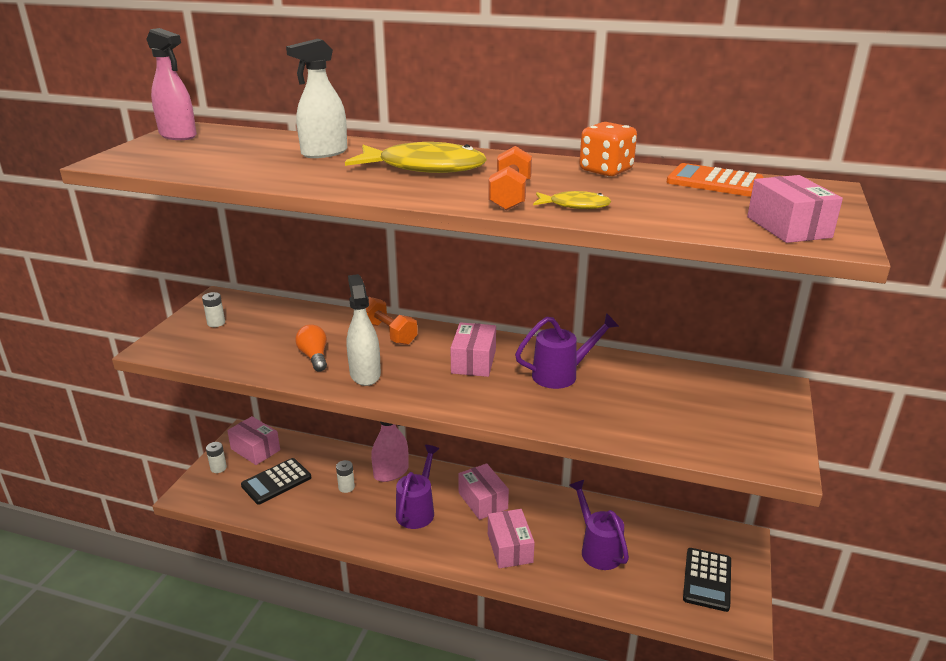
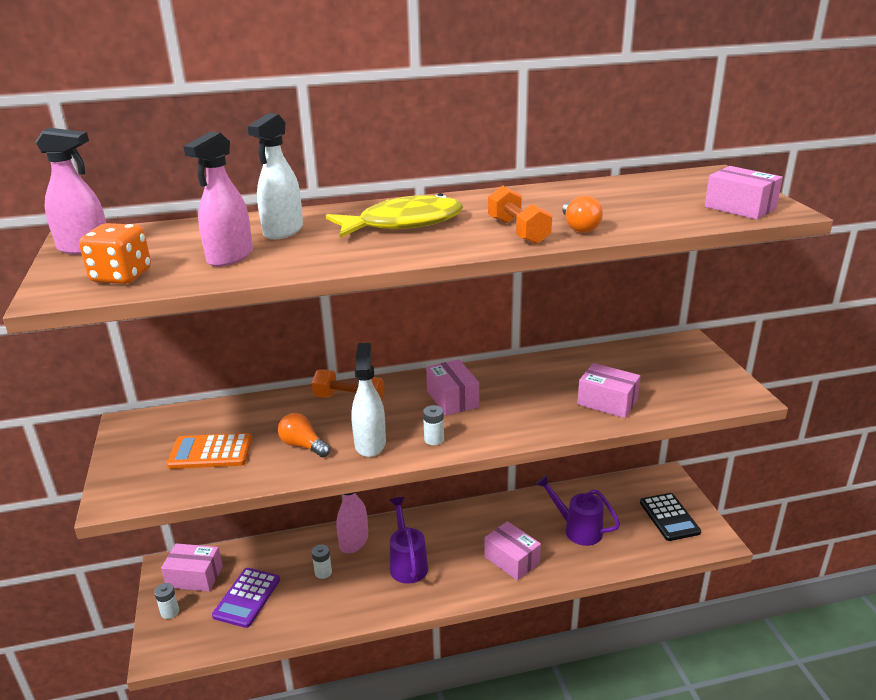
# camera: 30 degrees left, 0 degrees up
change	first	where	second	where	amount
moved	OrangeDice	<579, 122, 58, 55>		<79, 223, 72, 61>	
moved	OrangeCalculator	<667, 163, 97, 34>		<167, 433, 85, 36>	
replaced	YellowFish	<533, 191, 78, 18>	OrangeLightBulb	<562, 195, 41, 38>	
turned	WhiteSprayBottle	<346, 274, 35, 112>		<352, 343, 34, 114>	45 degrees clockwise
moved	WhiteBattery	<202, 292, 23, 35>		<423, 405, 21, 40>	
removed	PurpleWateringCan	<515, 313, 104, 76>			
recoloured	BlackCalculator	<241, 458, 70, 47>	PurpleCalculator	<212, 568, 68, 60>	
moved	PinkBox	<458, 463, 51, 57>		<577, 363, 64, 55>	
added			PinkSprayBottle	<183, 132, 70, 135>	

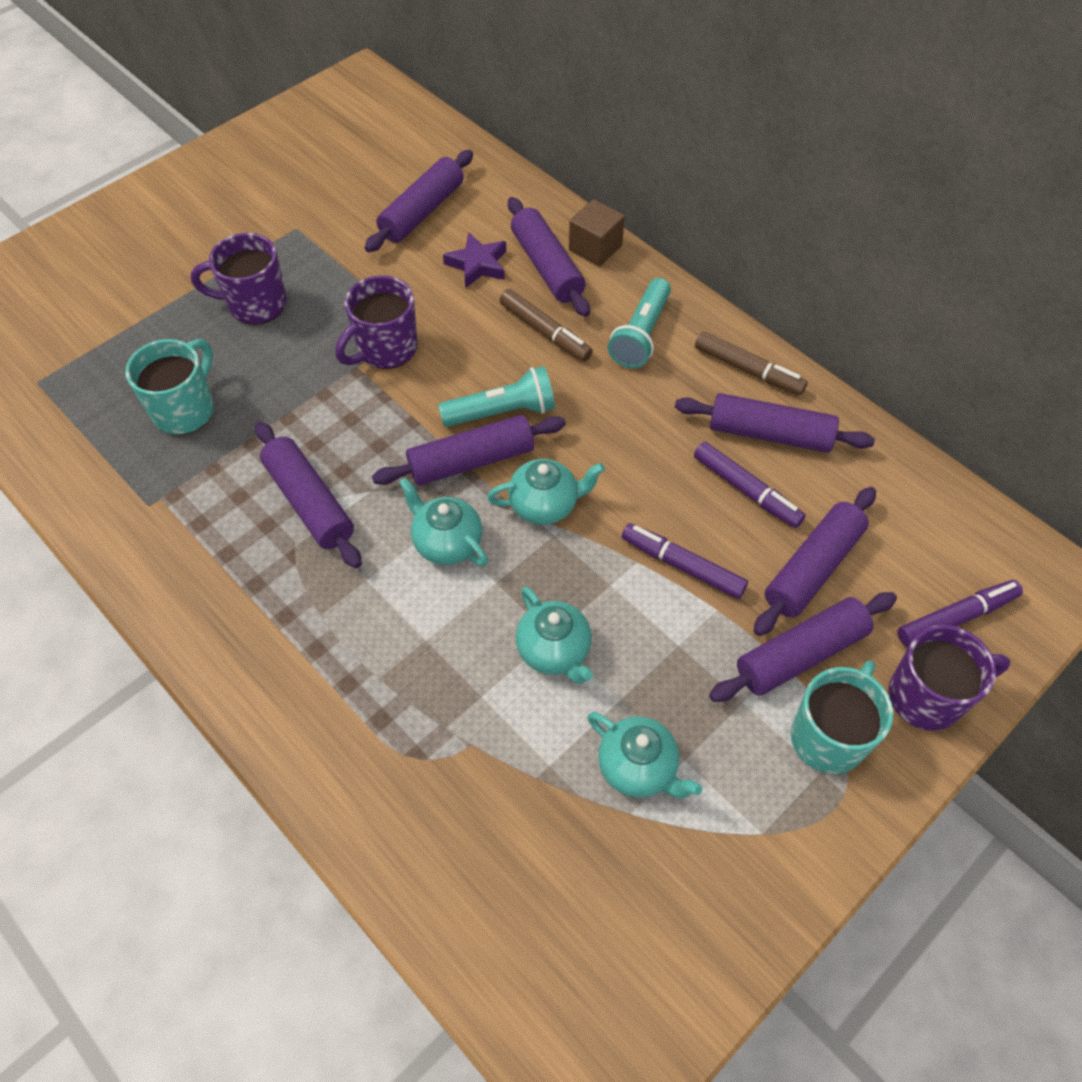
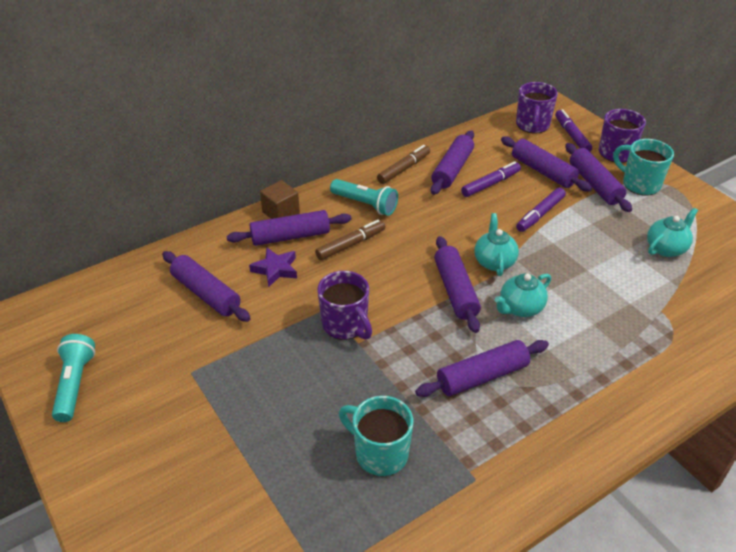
# camera: 80 degrees left, 15 degrees down
change	first	where	second	where	amount
moved	PurpleMug	<191, 233, 96, 92>		<516, 82, 42, 51>	
moved	TurquoiseFlashlight	<438, 366, 117, 61>		<52, 334, 43, 88>	
removed	TurquoiseTeapot	<516, 587, 77, 97>			

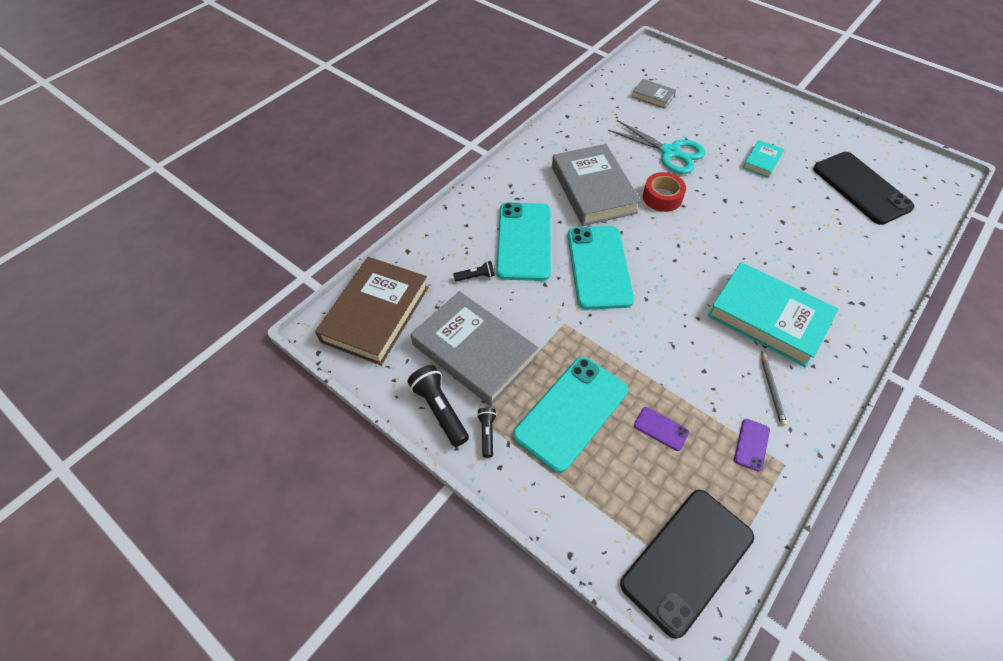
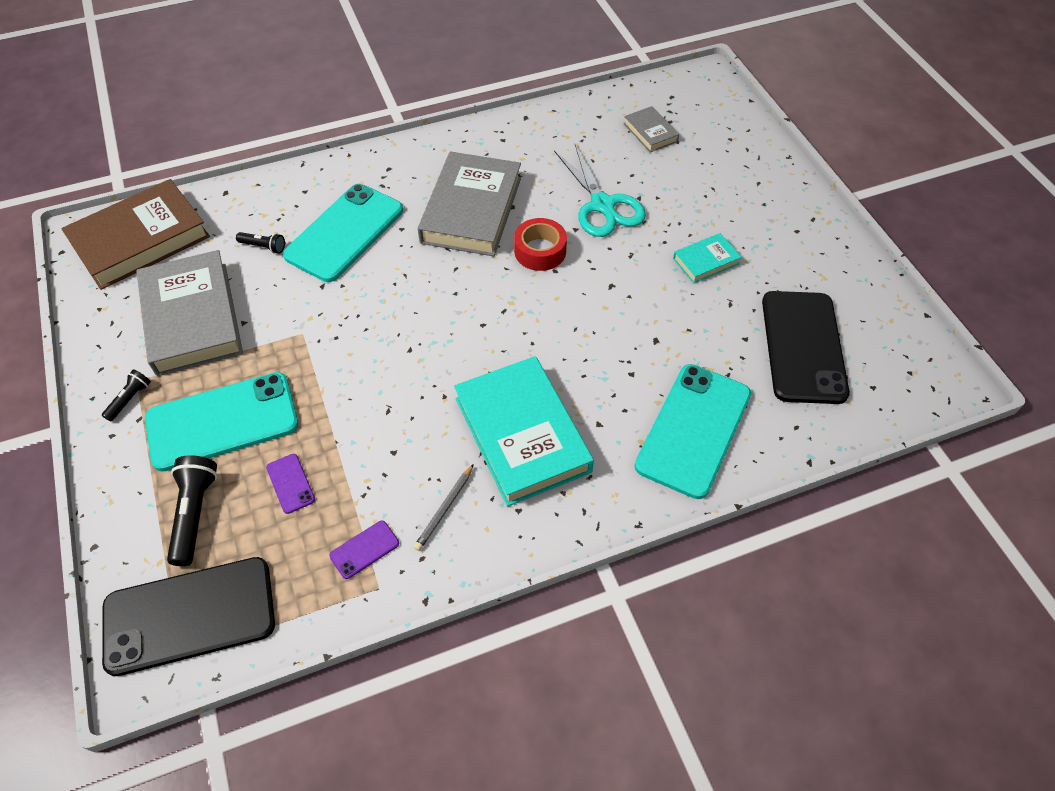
# camera: 30 degrees right, 0 degrees up
change	first	where	second	where	amount
moved	TurquoisePhone	<568, 226, 66, 84>		<635, 364, 116, 135>	
moved	BlackFlashlight	<408, 365, 61, 82>		<167, 455, 50, 111>	

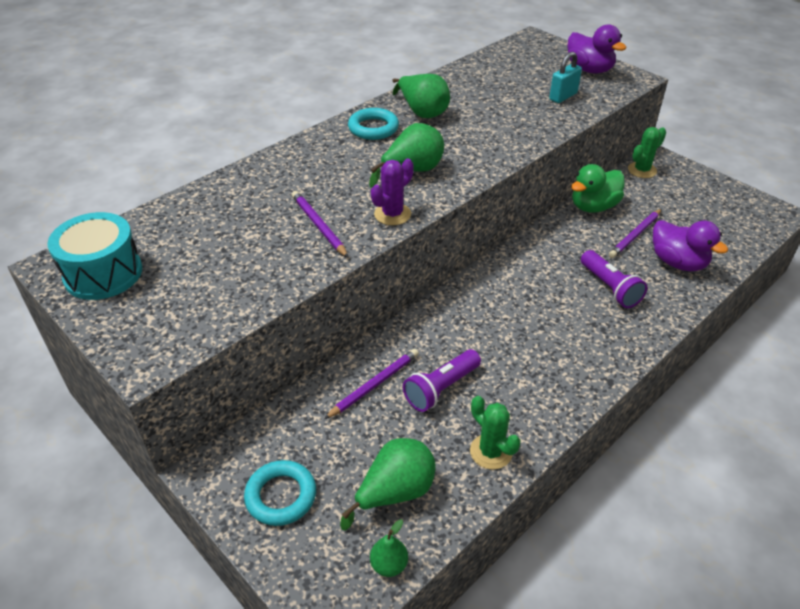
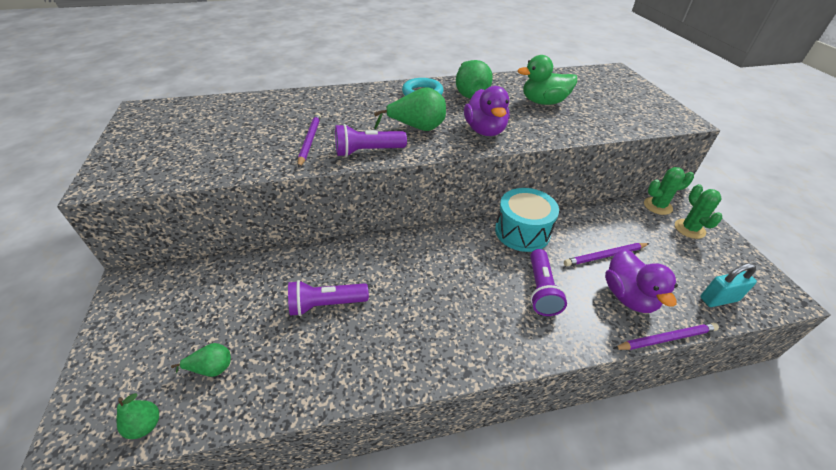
# camera: 30 degrees right, 0 degrees up
change	first	where	second	where	amount
moved	PurpleDuck	<567, 24, 60, 49>		<464, 86, 46, 50>	
moved	TurquoisePadlock	<549, 52, 33, 51>		<700, 263, 57, 44>	
replaced	PurpleCactus	<371, 158, 43, 67>	PurpleFlashlight	<335, 124, 72, 33>	
moved	GreenDuck	<571, 164, 53, 48>		<518, 55, 59, 50>	
moved	TurquoiseDrum	<47, 212, 95, 88>		<495, 188, 64, 64>	
moved	PurplePencil	<324, 349, 95, 70>		<613, 323, 106, 27>	
moved	GreenCactus	<470, 396, 51, 73>		<675, 184, 47, 55>	
resized	GreenPear	<340, 438, 96, 93>		<171, 343, 60, 34>	x0.57
removed	TurquoiseRing	<244, 460, 72, 66>			

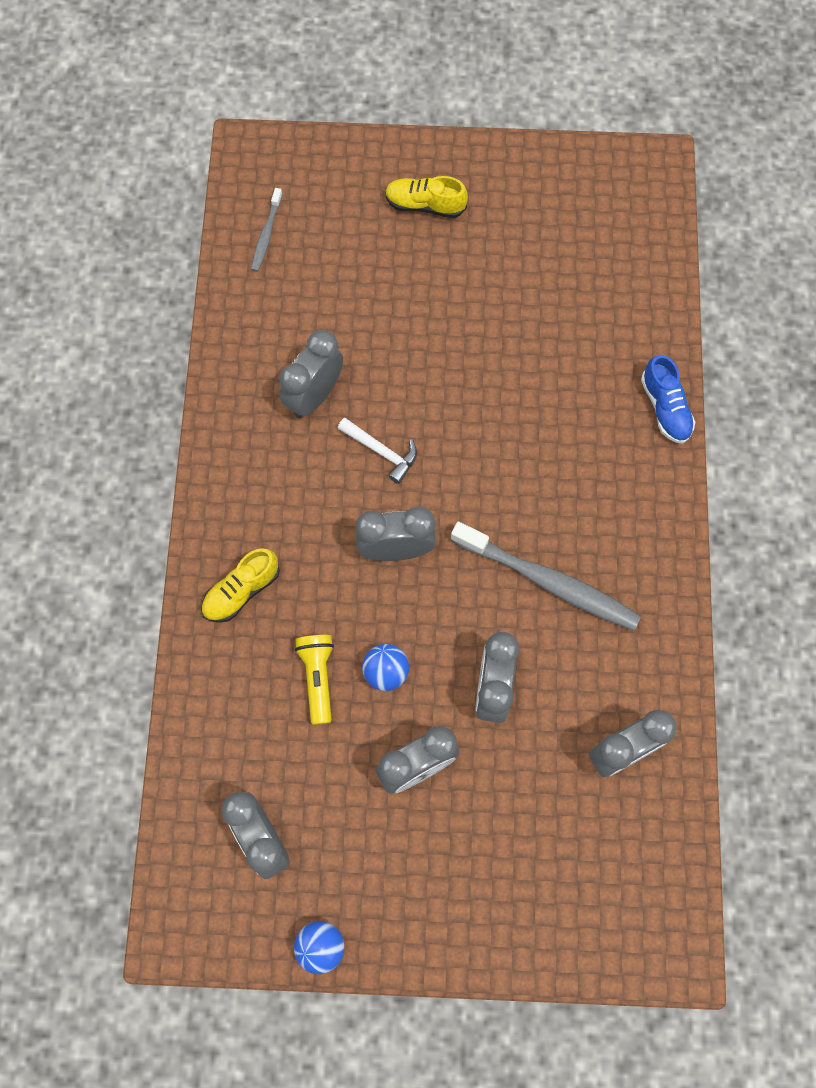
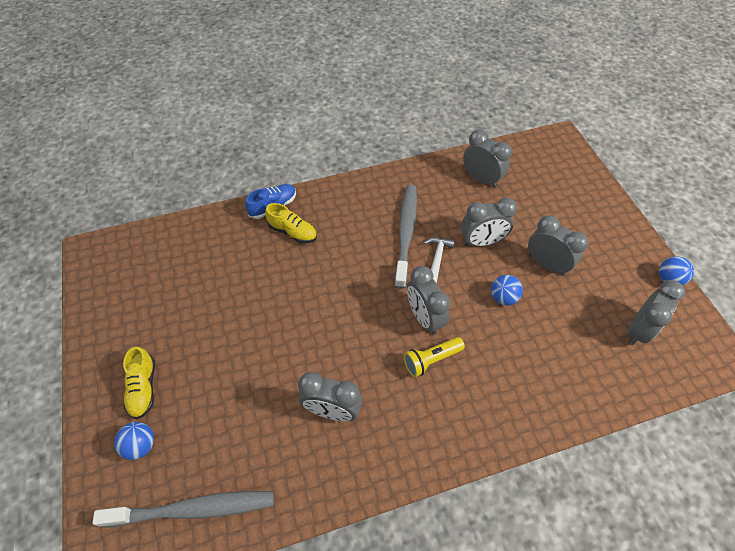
# camera: 110 degrees left, 15 degrees down
change	first	where	second	where	amount
resized	GreyToothbrush	<251, 188, 32, 84>		<92, 491, 182, 37>	x2.02
moved	WhiteHammer	<337, 417, 80, 67>		<424, 237, 31, 46>	
moved	YellowShoe	<201, 548, 79, 75>		<265, 203, 52, 40>	
moved	YellowFlashlight	<295, 635, 39, 90>		<404, 337, 61, 40>	
added			BlueBall	<114, 422, 40, 38>	

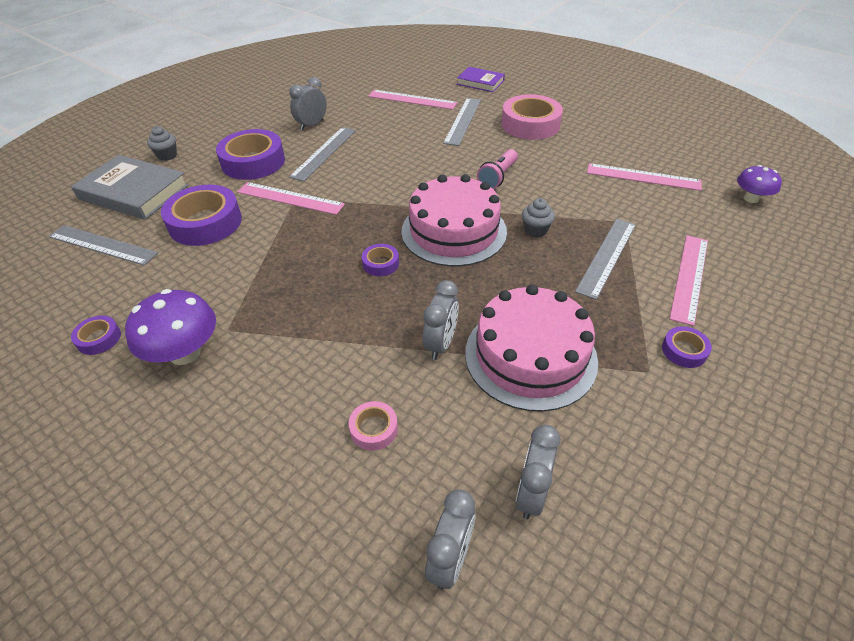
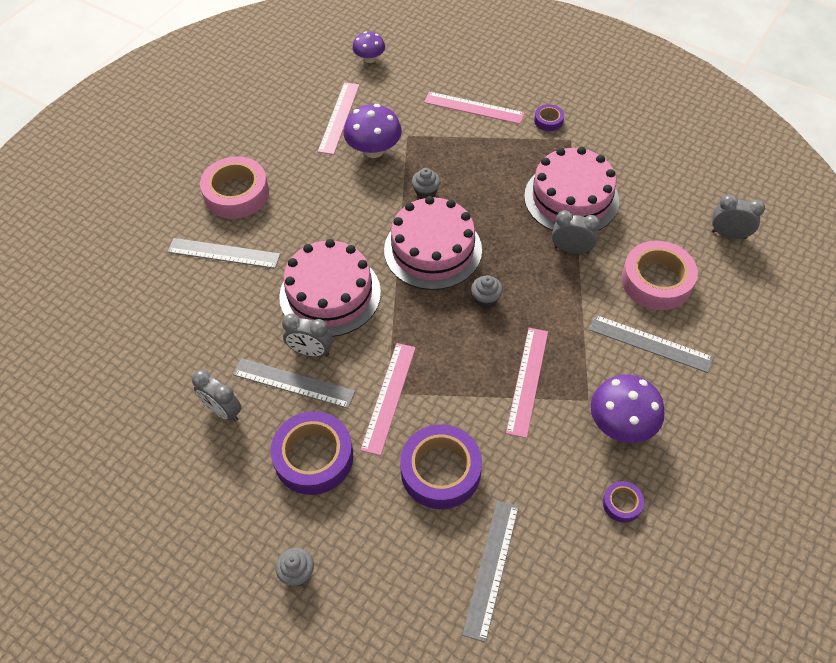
# camera: 95 degrees left, 10 degrees up
change	first	where	second	where	amount
removed	PurpleBook	<457, 67, 48, 25>			
moved	PinkRuler	<368, 90, 90, 20>		<506, 328, 42, 110>	
removed	PinkFlashlight	<477, 149, 41, 40>			
removed	GreyBook	<71, 155, 118, 65>			
moved	GreyRuler	<575, 219, 61, 81>		<589, 315, 124, 58>	
replaced	PurpleTape	<362, 244, 37, 32>	GreyCupcake	<471, 275, 32, 34>	
resized	PinkTape	<348, 401, 50, 50>		<621, 241, 77, 69>	x2.11
moved	GreyClock	<515, 425, 45, 94>		<282, 314, 51, 43>	
added			PurpleMushroom	<344, 104, 58, 54>	
added			PinkCake	<279, 239, 102, 98>	

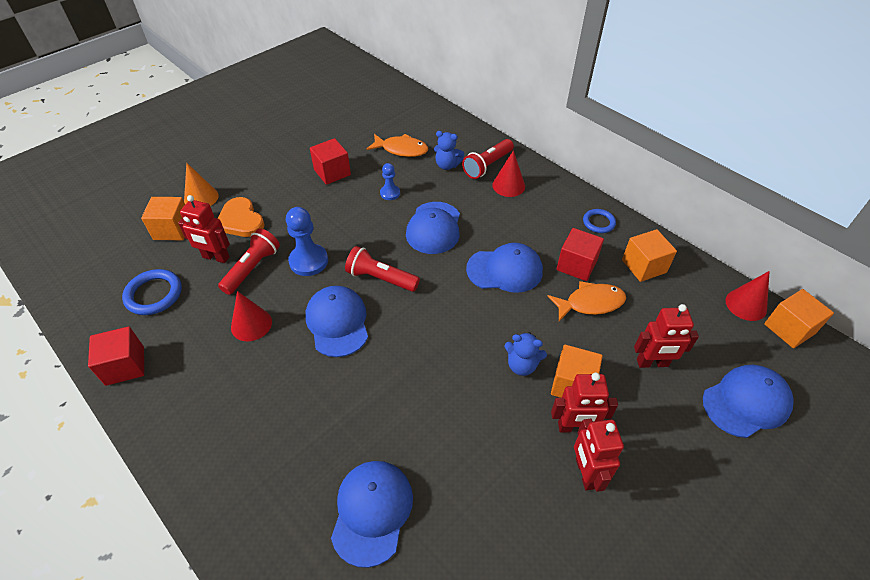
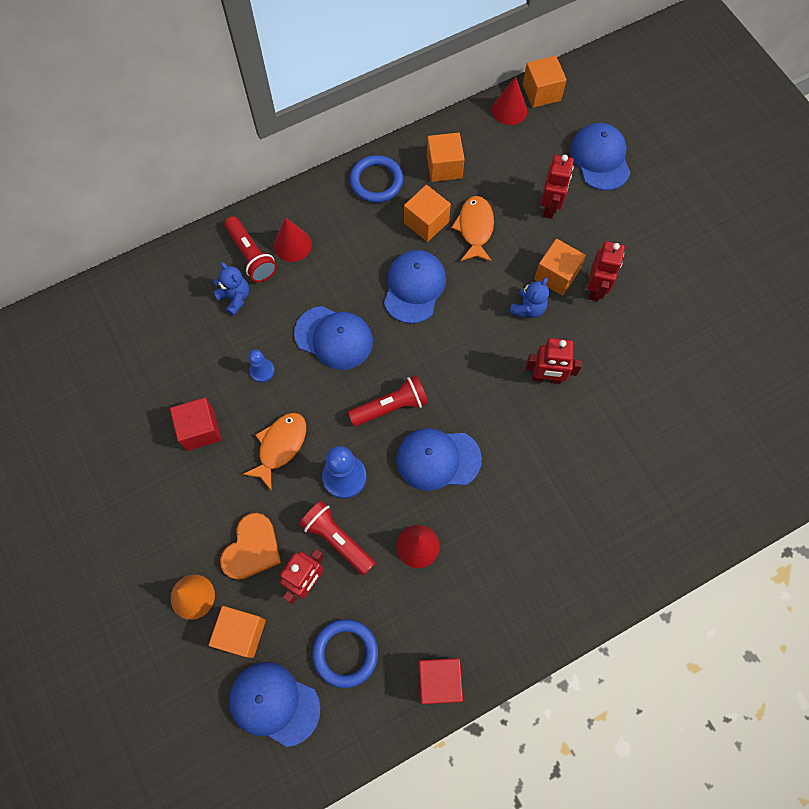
# camera: 75 degrees left, 20 degrees up
change	first	where	second	where	amount
turned	BlueTeddyBear	<434, 131, 30, 39>		<213, 262, 36, 54>	75 degrees counterclockwise
moved	OrangeFish	<366, 134, 62, 23>		<242, 413, 64, 78>	
turned	OrangeHeart	<218, 197, 47, 40>		<220, 513, 61, 67>	45 degrees counterclockwise
resized	BlueRing	<583, 209, 33, 24>		<350, 155, 53, 48>	x1.56
recoloured	RedCube	<556, 228, 48, 53>	OrangeCube	<404, 185, 47, 57>	
turned	RedFlashlight	<345, 246, 75, 46>		<348, 375, 80, 51>	150 degrees counterclockwise
moved	RedRobot	<574, 419, 50, 73>		<526, 338, 56, 46>	
moved	BlueCap	<331, 461, 82, 107>		<229, 662, 92, 85>	

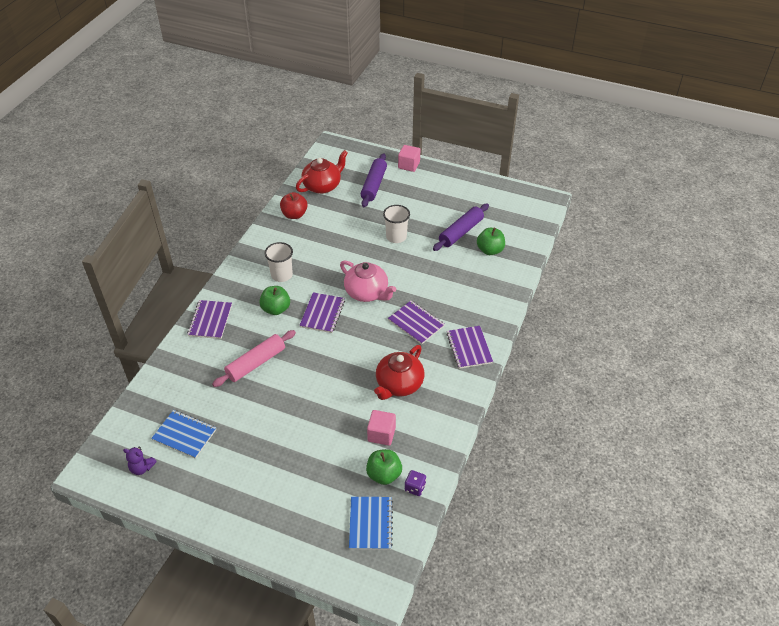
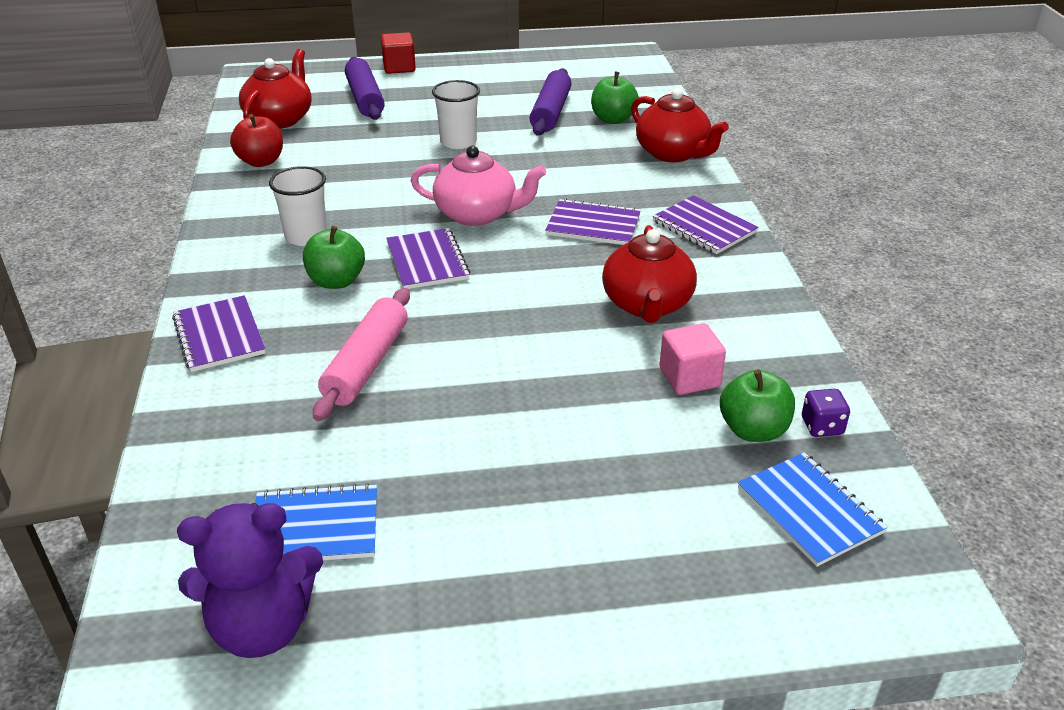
# camera: 30 degrees left, 10 degrees down
change	first	where	second	where	amount
recoloured	PinkCube	<398, 145, 22, 27>	RedCube	<381, 32, 35, 42>	
resized	PurpleTeddyBear	<123, 447, 34, 28>		<177, 503, 146, 155>	x1.95
added			RedTeapot	<631, 88, 98, 74>	

